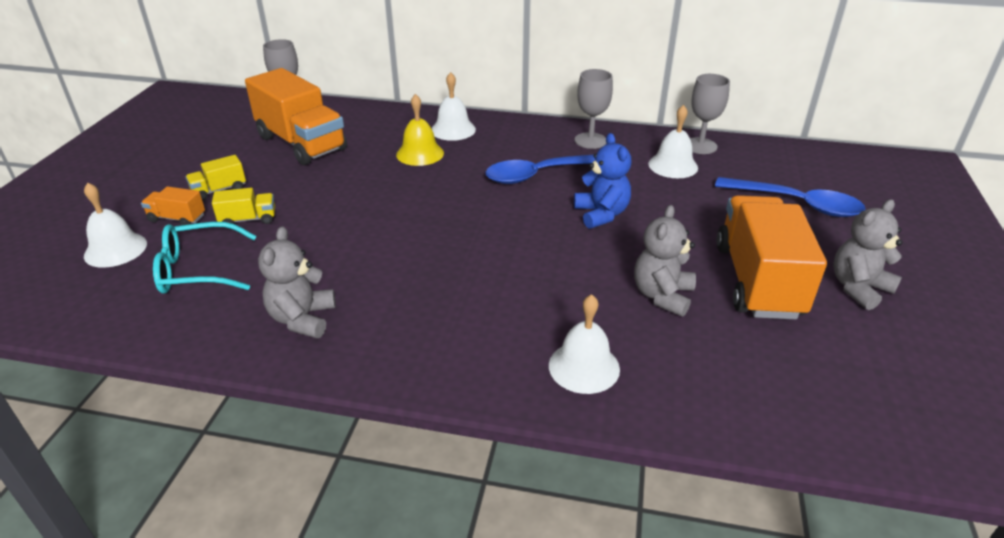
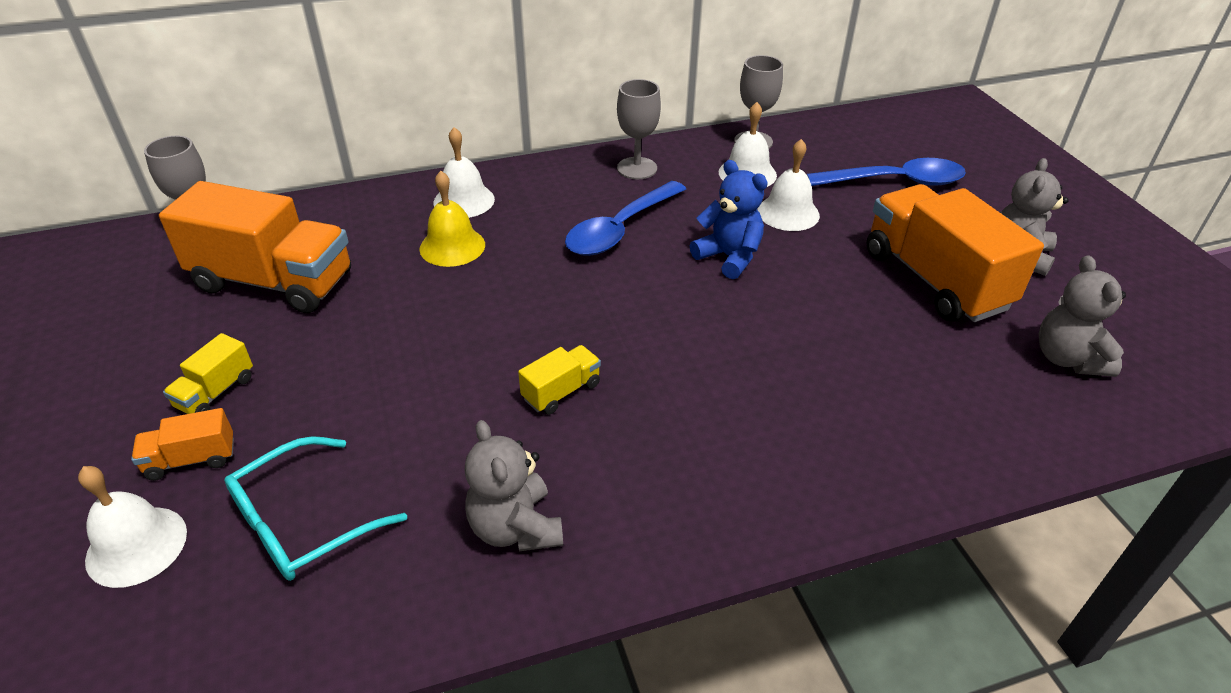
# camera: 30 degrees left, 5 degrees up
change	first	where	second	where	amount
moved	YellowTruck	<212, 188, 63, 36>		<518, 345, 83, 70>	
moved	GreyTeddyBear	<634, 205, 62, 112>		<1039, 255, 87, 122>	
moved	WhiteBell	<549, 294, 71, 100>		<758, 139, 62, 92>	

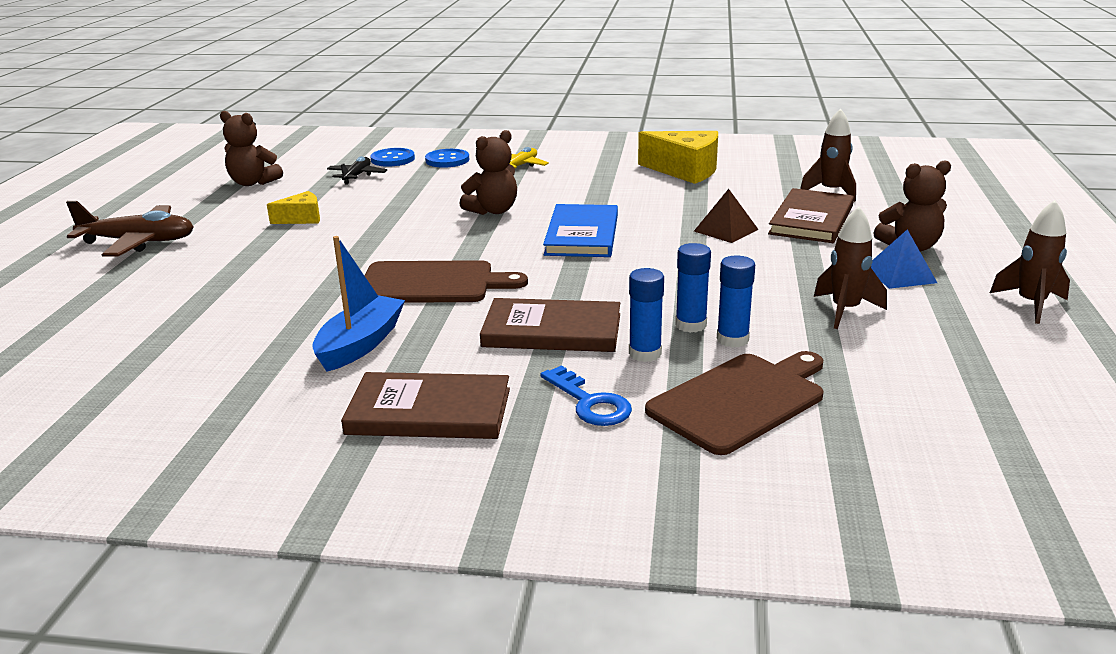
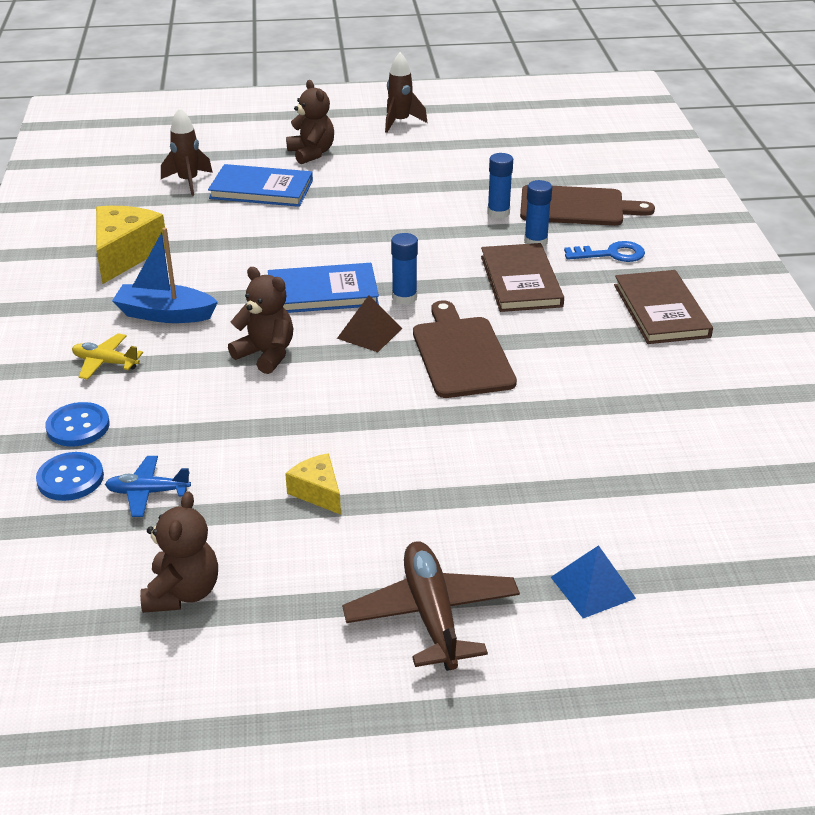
# camera: 105 degrees left, 10 degrees up
change	first	where	second	where	amount
recoloured	BlackPlane	<327, 156, 60, 29>	BluePlane	<105, 456, 86, 61>	
recoloured	BrownBook	<768, 188, 86, 55>	BlueBook	<208, 164, 105, 43>	
moved	BrownPyramid	<694, 189, 65, 54>		<337, 295, 65, 57>	
removed	BrownRocket	<814, 206, 73, 123>			
moved	BluePyramid	<871, 229, 66, 60>		<551, 545, 85, 73>	
moved	BlueBoat	<312, 236, 93, 136>		<112, 227, 106, 96>	
moved	BlueGlueStick	<675, 243, 36, 90>		<391, 233, 27, 72>	
turned	BrownCuttingBoard	<645, 351, 179, 104>		<520, 185, 135, 41>	150 degrees clockwise
turned	BlueKey	<540, 365, 92, 61>		<564, 241, 81, 21>	45 degrees clockwise

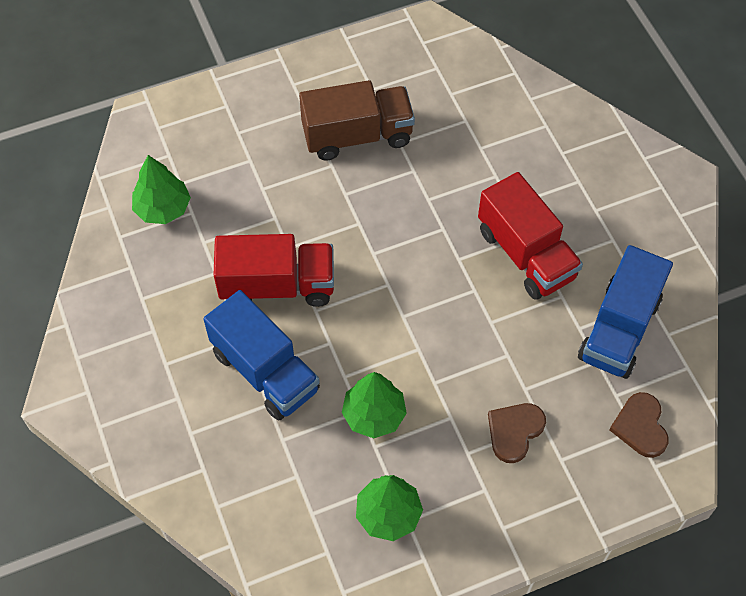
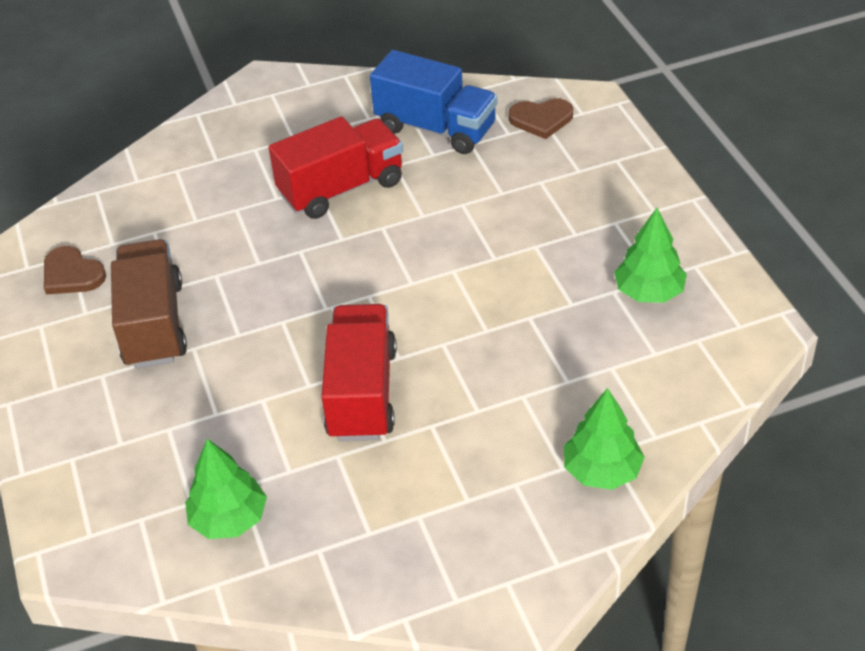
# camera: 85 degrees left, 15 degrees down
change	first	where	second	where	amount
removed	BlueTruck	<204, 290, 116, 130>			
moved	GreenTree	<342, 372, 65, 66>		<564, 388, 81, 102>	
moved	BrownHeart	<488, 403, 58, 60>		<44, 246, 62, 49>	

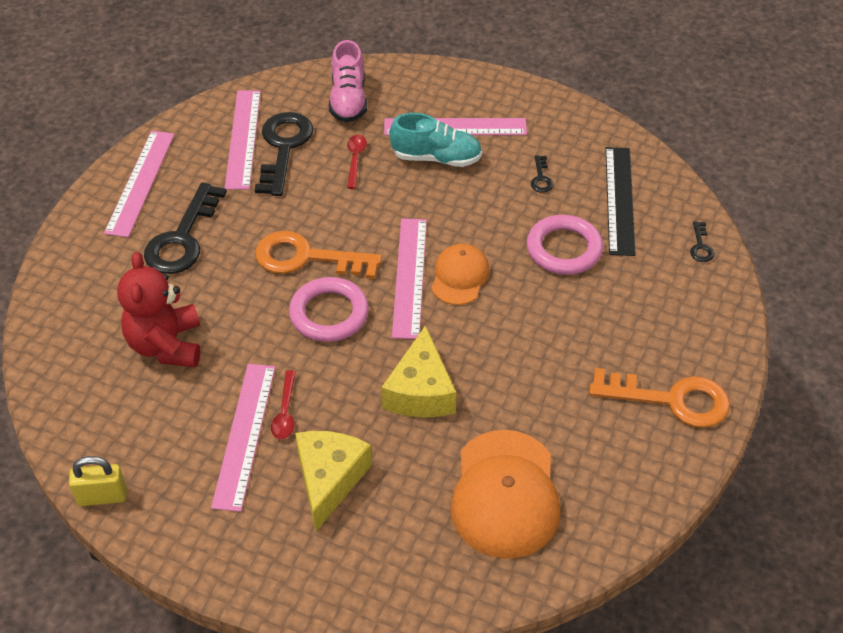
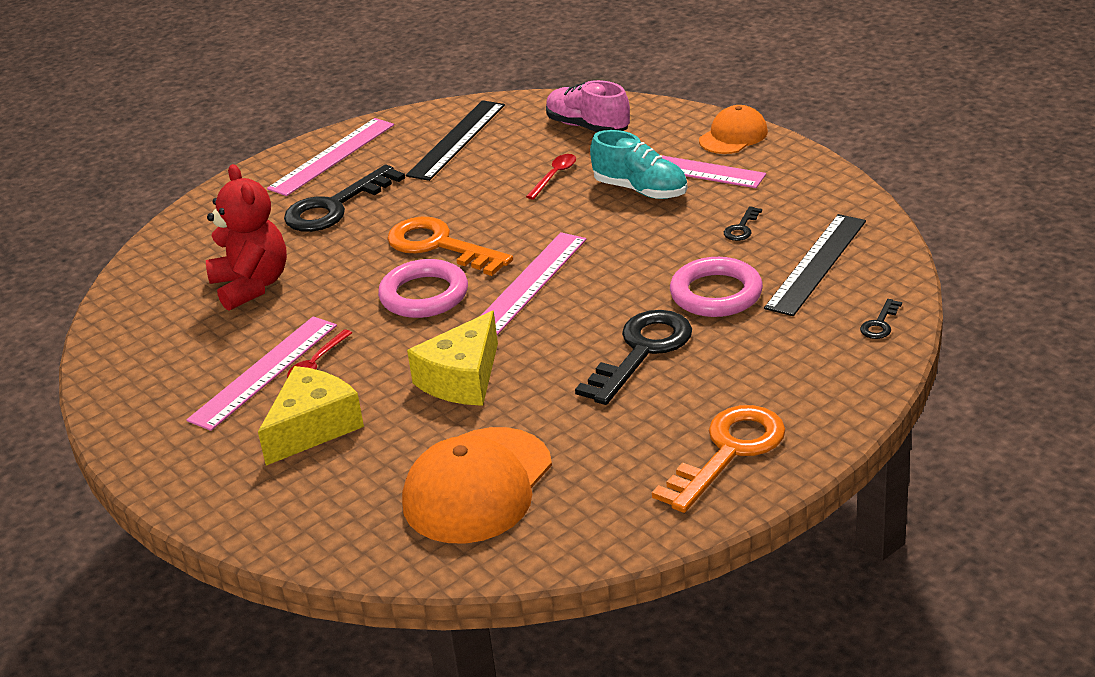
# camera: 30 degrees right, 15 degrees down
change	first	where	second	where	amount
turned	PinkShoe	<329, 40, 38, 83>		<546, 80, 84, 52>	105 degrees clockwise
recoloured	PinkRuler	<225, 90, 36, 100>	BlackRuler	<406, 100, 99, 81>	
moved	BlackKey	<255, 112, 58, 84>		<575, 310, 117, 95>	
moved	OrangeCap	<431, 244, 59, 61>		<699, 105, 69, 49>	
turned	RedTeddyBear	<117, 252, 84, 115>		<206, 164, 81, 147>	135 degrees clockwise
turned	OrangeKey	<589, 368, 141, 60>		<652, 405, 134, 108>	90 degrees counterclockwise
removed	YellowPadlock	<69, 456, 58, 50>			

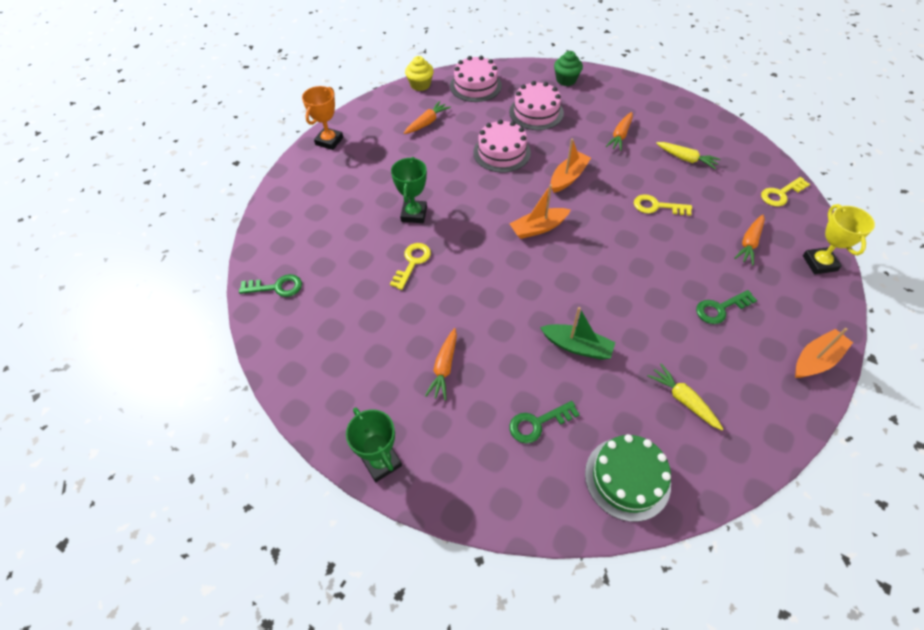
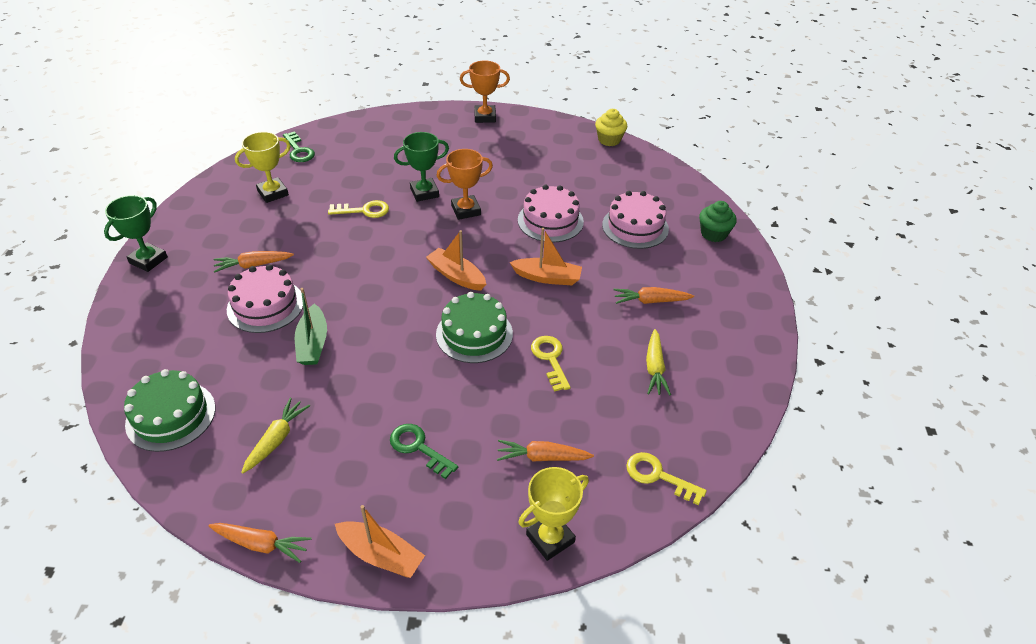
# camera: 60 degrees right, 10 degrees down
change	first	where	second	where	amount
moved	PinkCake	<450, 56, 52, 46>		<227, 264, 76, 69>	
moved	OrangeCarrot	<404, 101, 47, 33>		<208, 523, 104, 40>	
removed	GreenKey	<509, 401, 71, 42>			
added			YellowTrophy	<235, 132, 56, 71>	
added			OrangeTrophy	<437, 149, 56, 71>	
added			GreenCake	<436, 292, 77, 71>	

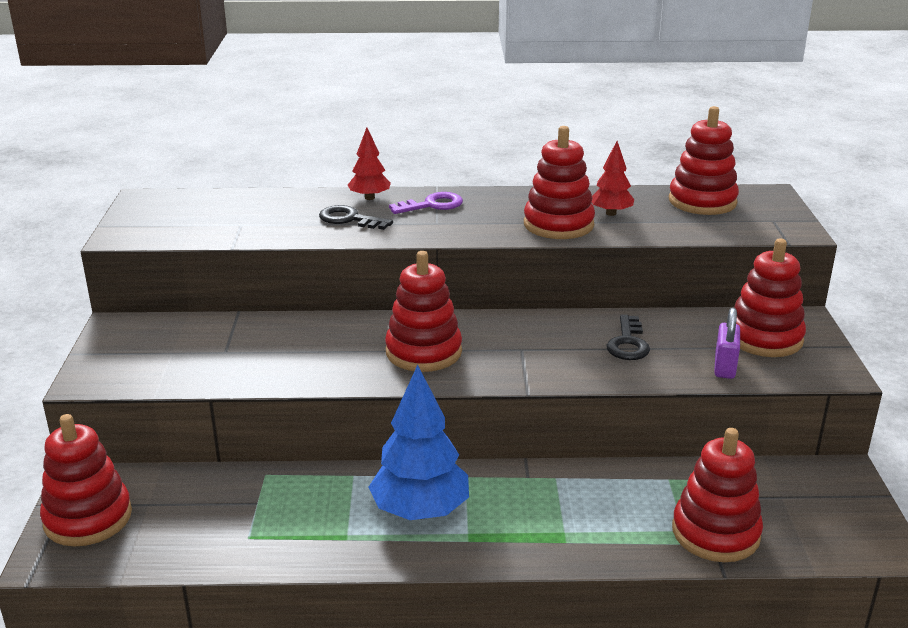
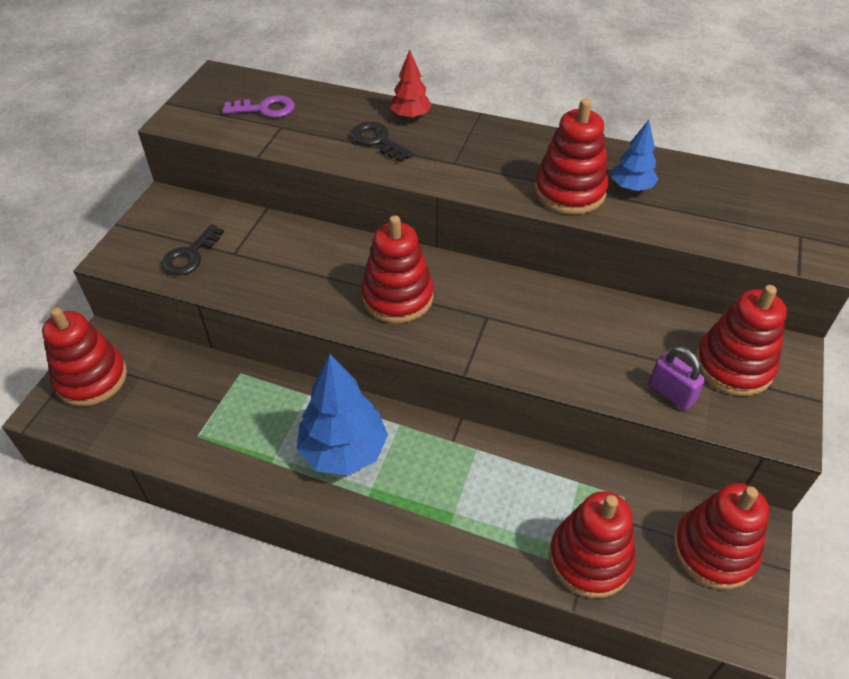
# camera: 20 degrees right, 20 degrees up
change	first	where	second	where	amount
moved	RedStackingToy	<669, 106, 70, 109>		<673, 483, 96, 107>	
recoloured	RedTree	<592, 141, 42, 75>	BlueTree	<612, 120, 46, 71>	
moved	PurpleKey	<389, 192, 74, 22>		<222, 95, 73, 23>	
turned	PurplePadlock	<714, 308, 26, 71>		<649, 346, 56, 64>	75 degrees counterclockwise
moved	BlackKey	<607, 315, 43, 45>		<162, 224, 62, 51>	

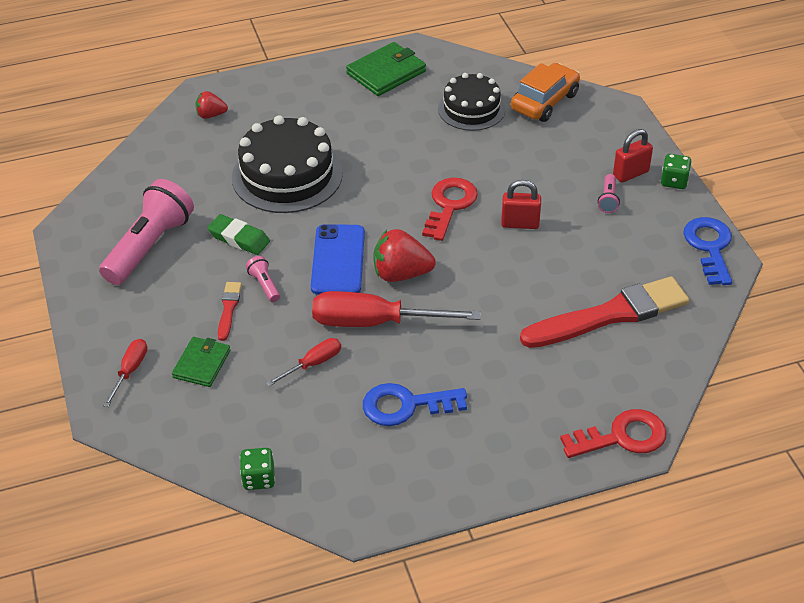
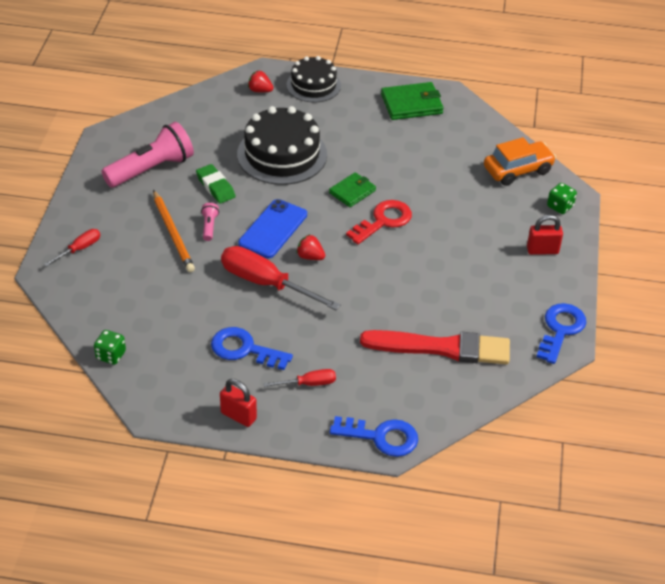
# camera: 25 degrees right, 0 degrees up
change	first	where	second	where	amount
moved	BlackCake	<438, 73, 68, 58>		<286, 56, 55, 47>	
moved	GreenDice	<661, 154, 31, 35>		<547, 183, 30, 31>	
removed	PinkFlashlight	<598, 174, 22, 39>			
moved	RedPadlock	<501, 180, 40, 49>		<220, 379, 37, 48>	
resized	RedStrawberry	<373, 229, 63, 53>		<297, 234, 28, 26>	x0.58
replaced	RedBrush	<218, 282, 24, 59>	OrangePencil	<153, 190, 42, 82>	
moved	GreenWallet	<172, 337, 58, 50>		<329, 172, 47, 35>	
moved	RedScrewdriver	<266, 338, 75, 48>		<263, 369, 73, 18>	
recoloured	RedKey	<560, 409, 107, 49>	BlueKey	<330, 416, 88, 41>	

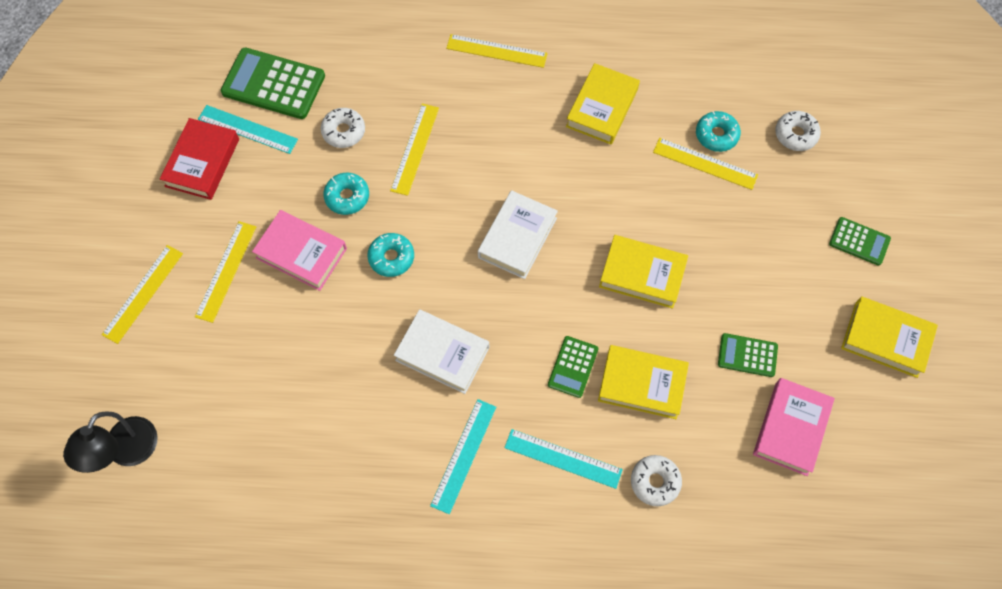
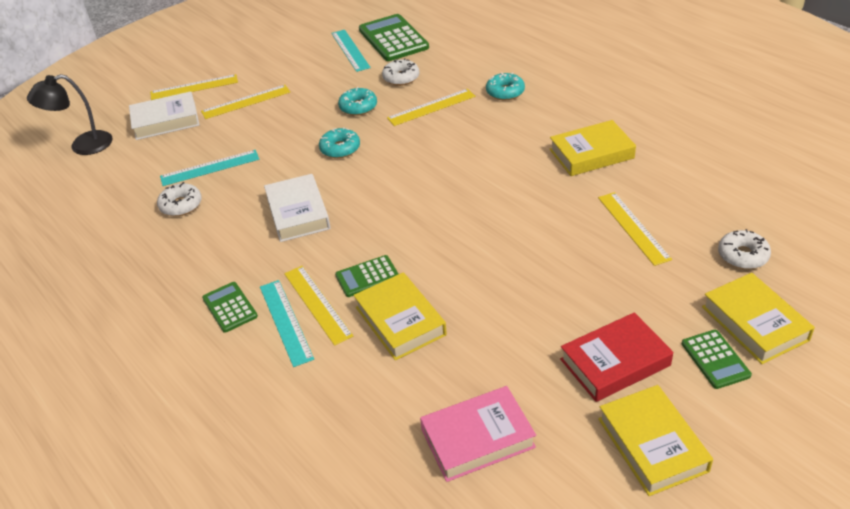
# camera: 50 degrees right, 25 degrees down
change	first	where	second	where	amount
moved	YellowRuler	<446, 34, 102, 34>		<284, 266, 69, 80>	
moved	TurquoiseDonut	<696, 111, 45, 41>		<486, 73, 39, 27>	
moved	RedBook	<160, 118, 79, 82>		<560, 312, 113, 90>	
moved	WhiteBook	<478, 190, 80, 89>		<129, 91, 70, 49>	
removed	PinkBook	<252, 210, 95, 81>			
moved	YellowBook	<599, 235, 89, 74>		<702, 273, 113, 91>	
moved	GreenCalculator	<718, 333, 60, 44>		<202, 282, 56, 51>	
moved	TurquoiseRuler	<430, 399, 66, 115>		<160, 150, 99, 36>	
moved	WhiteDonut	<631, 455, 51, 51>		<157, 182, 45, 34>	

